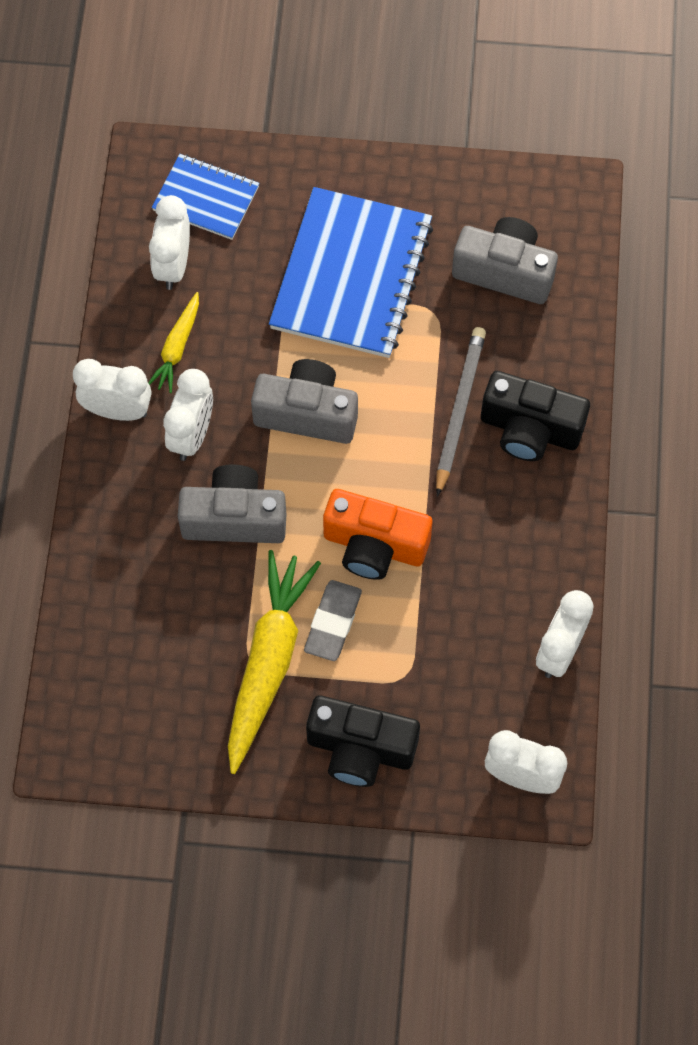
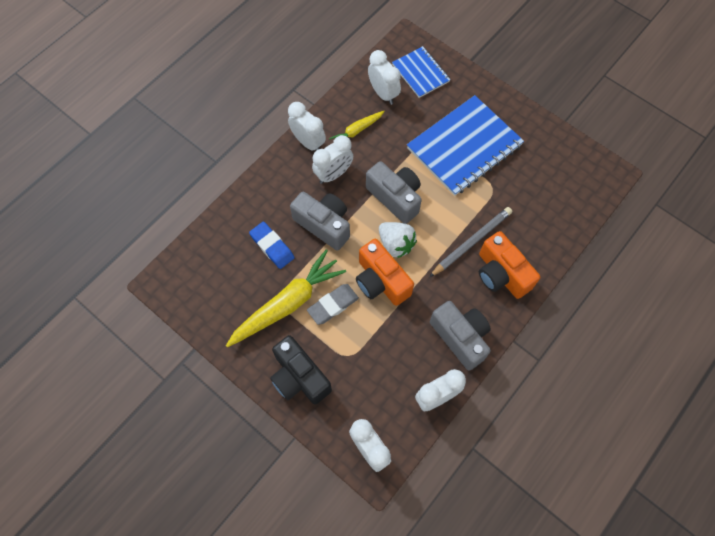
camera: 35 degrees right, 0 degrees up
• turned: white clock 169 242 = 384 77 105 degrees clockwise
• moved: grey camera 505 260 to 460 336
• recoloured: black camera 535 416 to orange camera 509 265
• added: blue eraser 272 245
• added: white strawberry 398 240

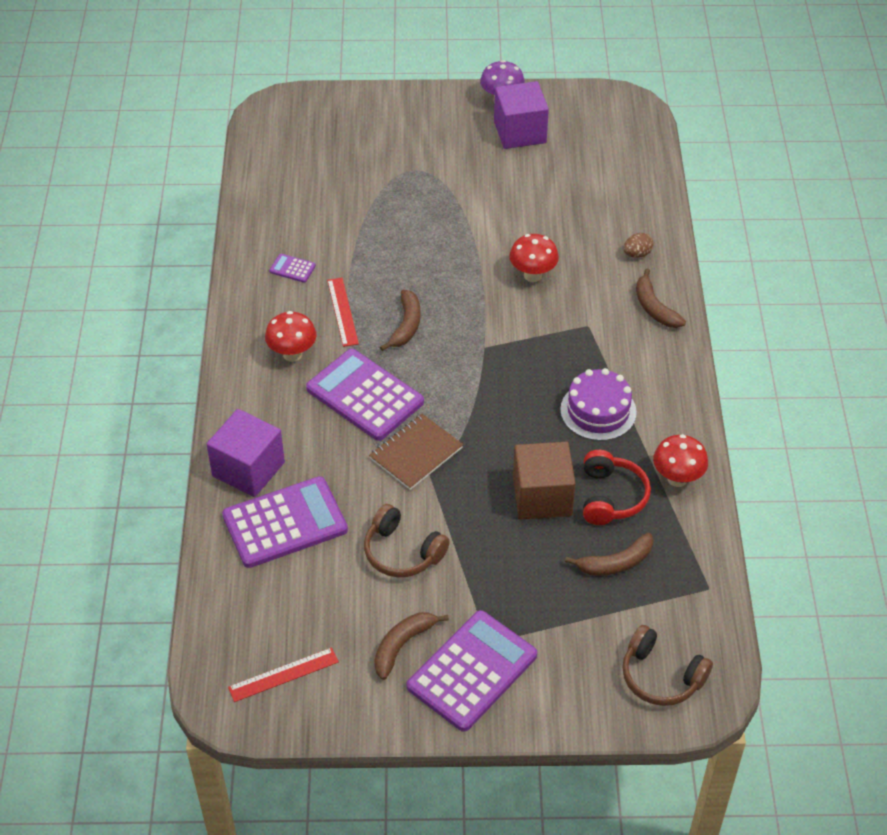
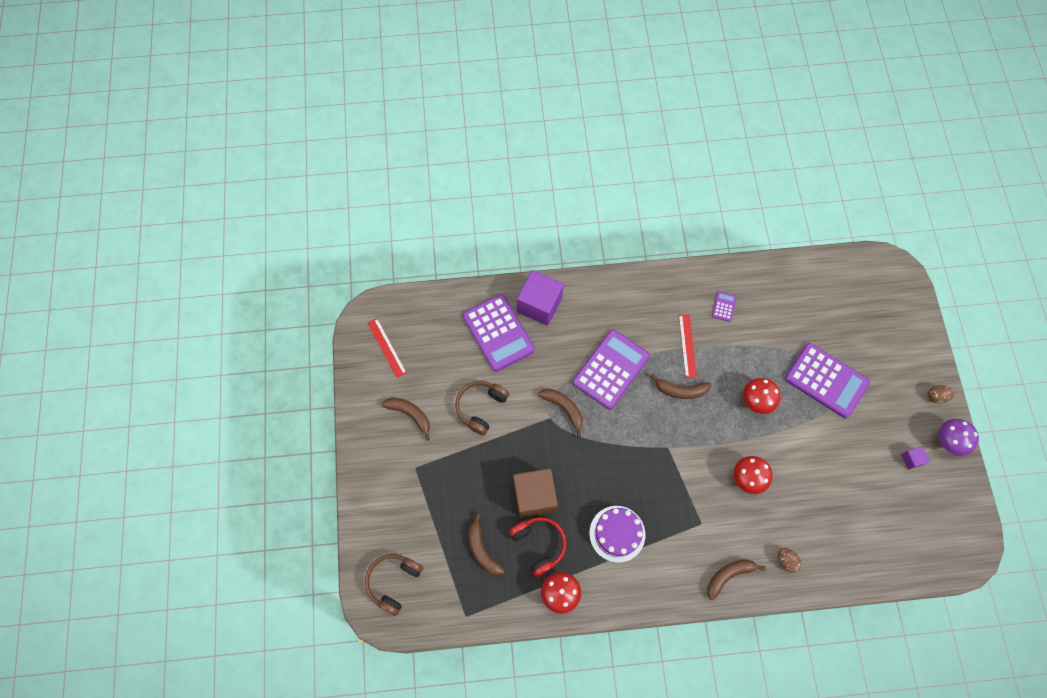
camera: 85 degrees right, 20 degrees up
• moved: red mushroom 291 336 to 762 396
• turned: red ruler 343 312 = 688 346 75 degrees counterclockwise
• replaced: brown notebook 416 452 to brown banana 560 413
• moved: purple calculator 472 671 to 827 380
• resized: purple cube 521 115 = 915 458 x0.45
• turned: red headphones 617 487 = 538 547 120 degrees counterclockwise
• added: brown egg 941 394

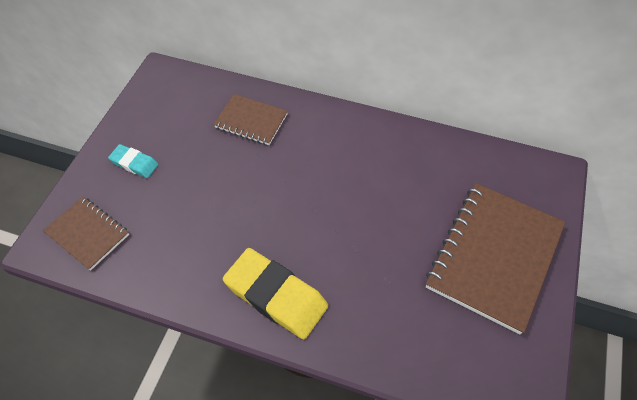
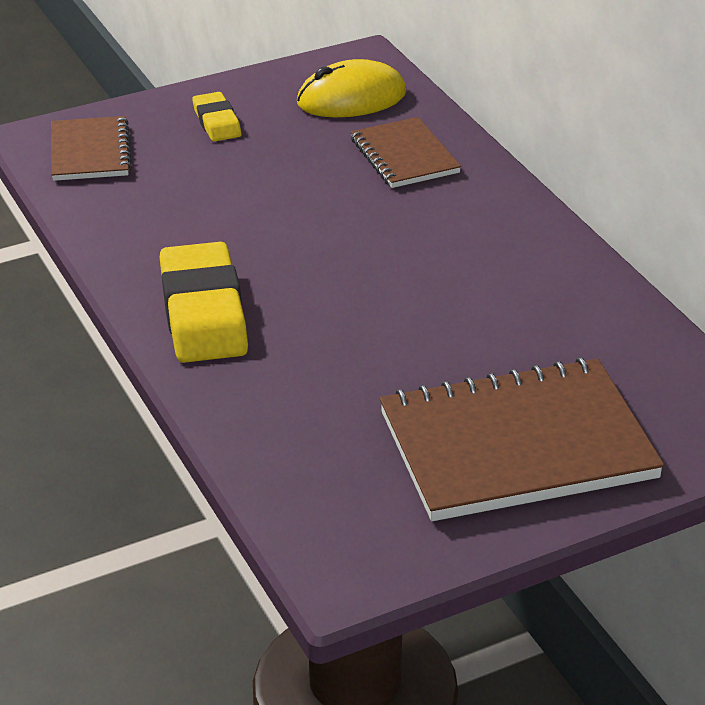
camera: 45 degrees right, 20 degrees down
• recoloured: turquoise eraser 133 161 to yellow eraser 216 117
• added: yellow mouse 351 88

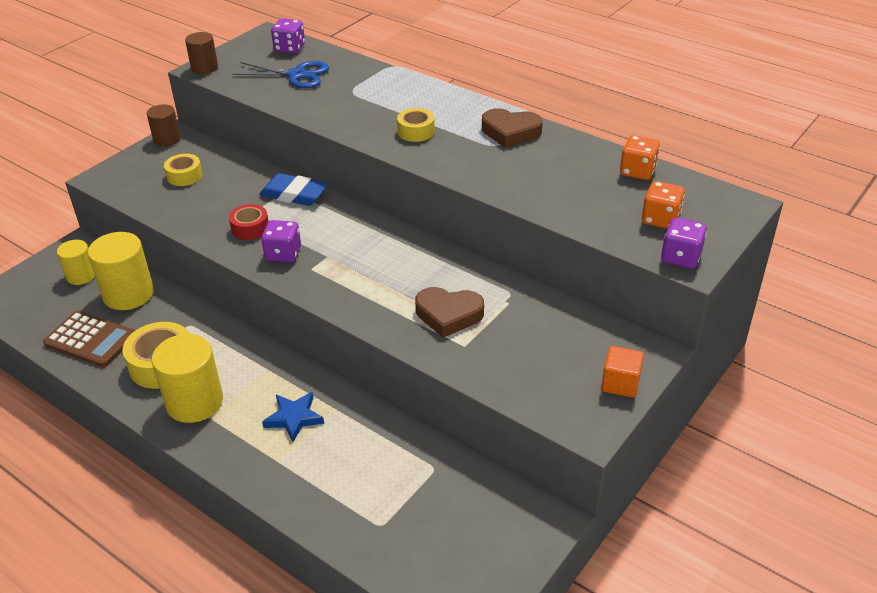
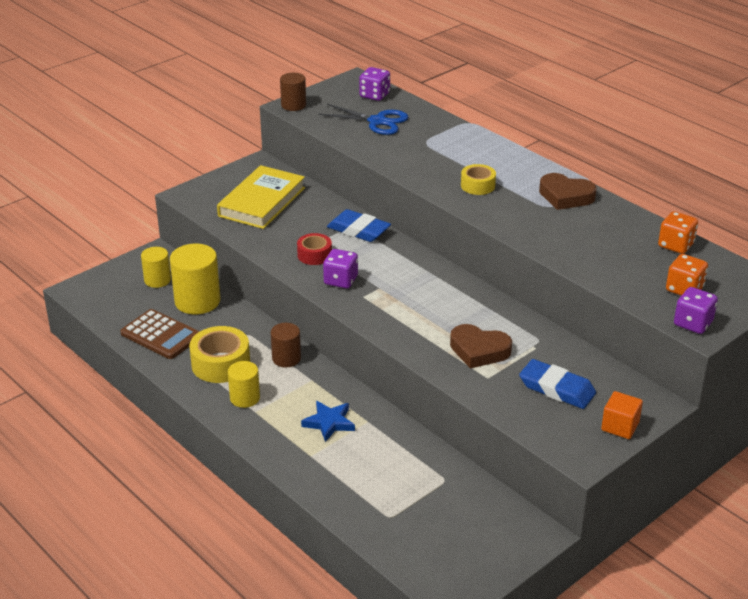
camera: 10 degrees right, 5 degrees down
• moved: brown cylinder 164 125 to 286 345
• resized: yellow cylinder 187 378 = 244 384 x0.60
• replaced: yellow tape 183 170 to yellow book 261 197
• added: blue eraser 557 384

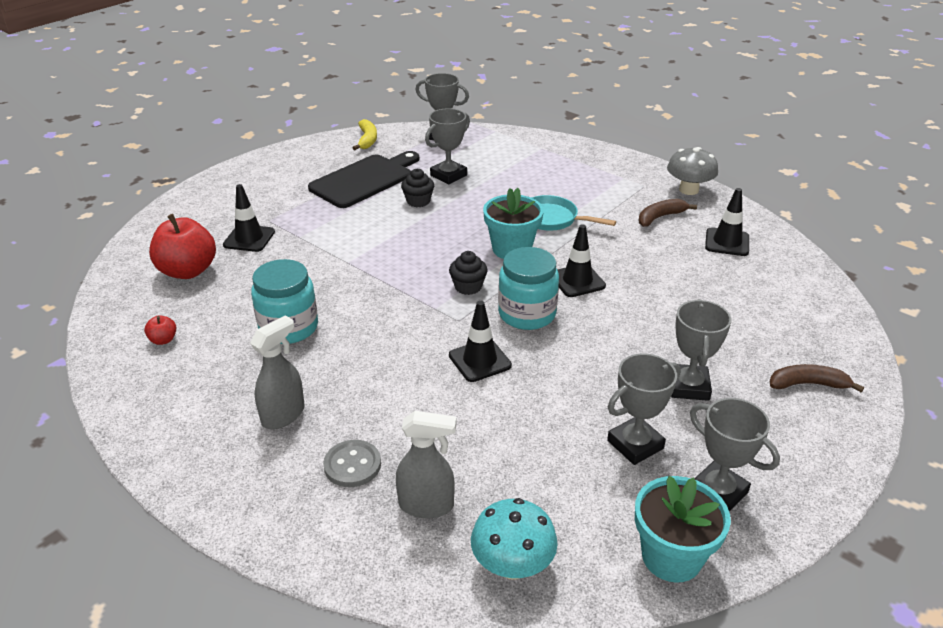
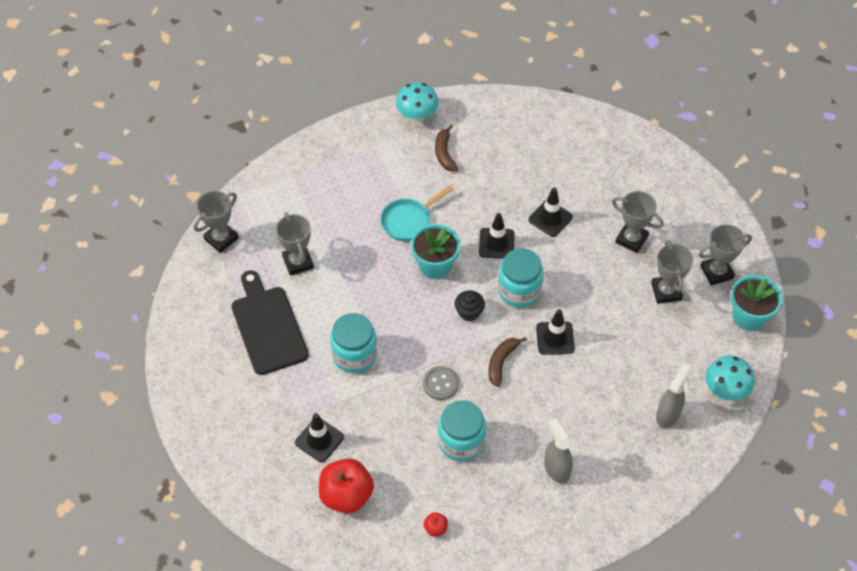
camera: 65 degrees left, 20 degrees up
• moved: grey button 352 463 to 441 383
• removed: yellow banana 365 134
• removed: black cupcake 417 188
• recoloured: grey mushroom 692 171 to turquoise mushroom 417 102
• moved: black traffic cone 727 222 to 551 212
• moved: brown banana 816 378 to 507 362
• added: turquoise jar 353 343

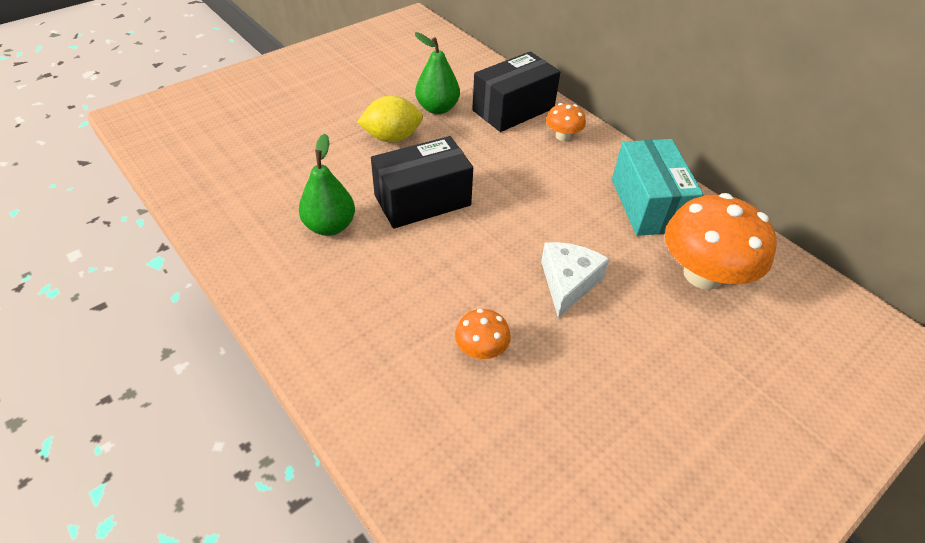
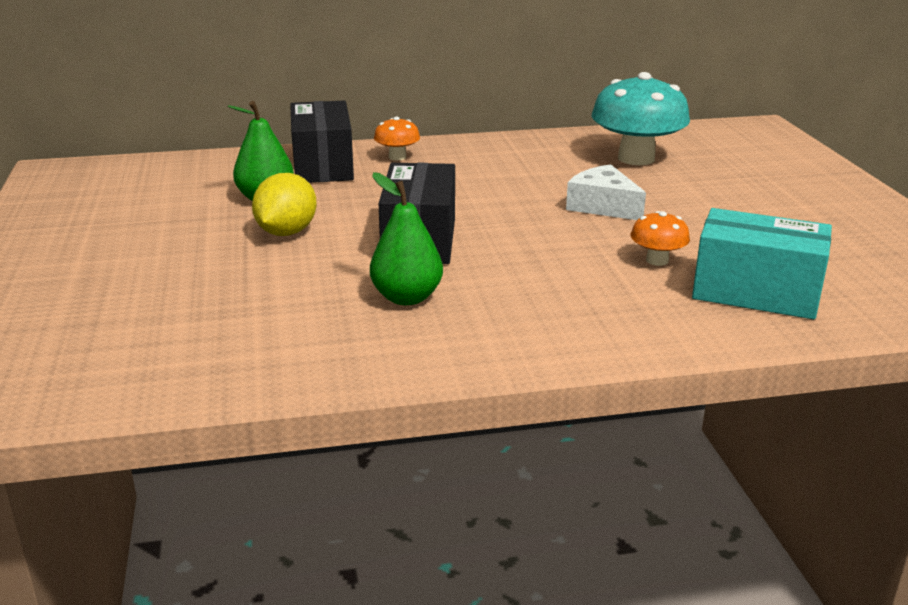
camera: 60 degrees left, 20 degrees down
• moved: turquoise box 658 187 to 762 263
• recoloured: orange mushroom 720 241 to turquoise mushroom 641 118

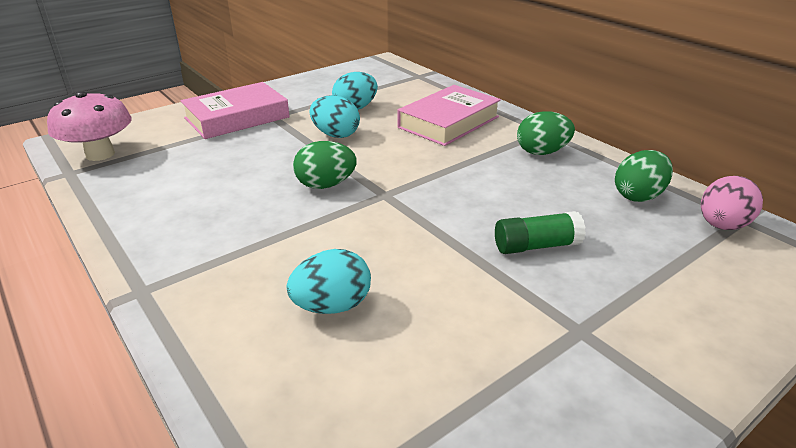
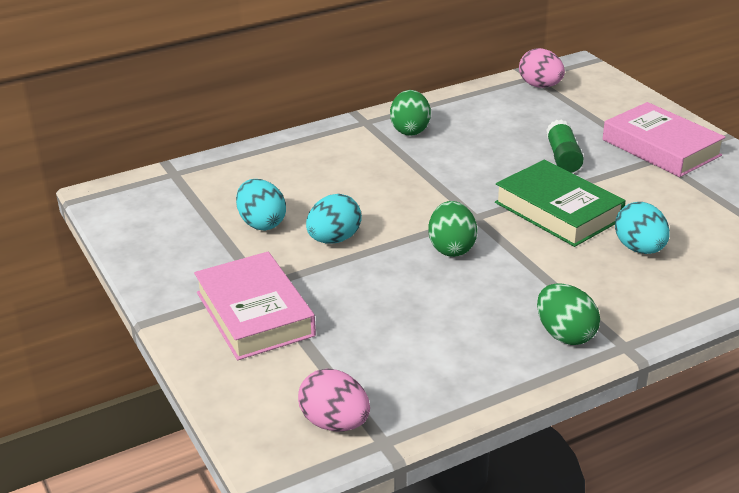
camera: 80 degrees left, 0 degrees up
• replaced: pink mushroom 89 126 to pink egg 334 399
• moved: pink book 449 115 to 664 139
• moved: green egg 644 176 to 568 314
• added: green book 560 203

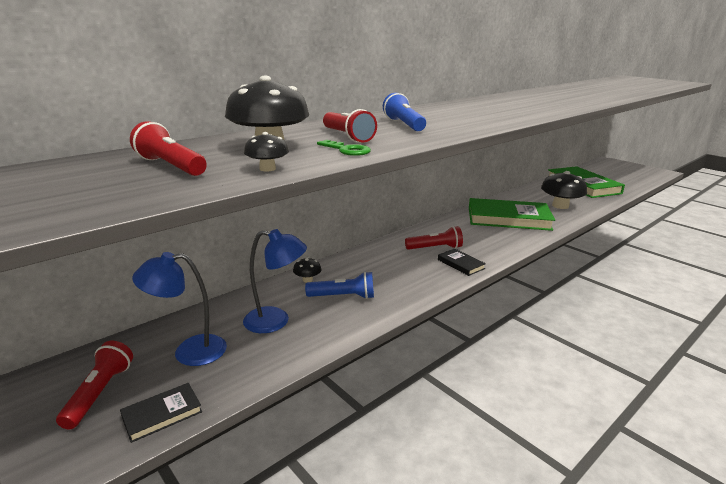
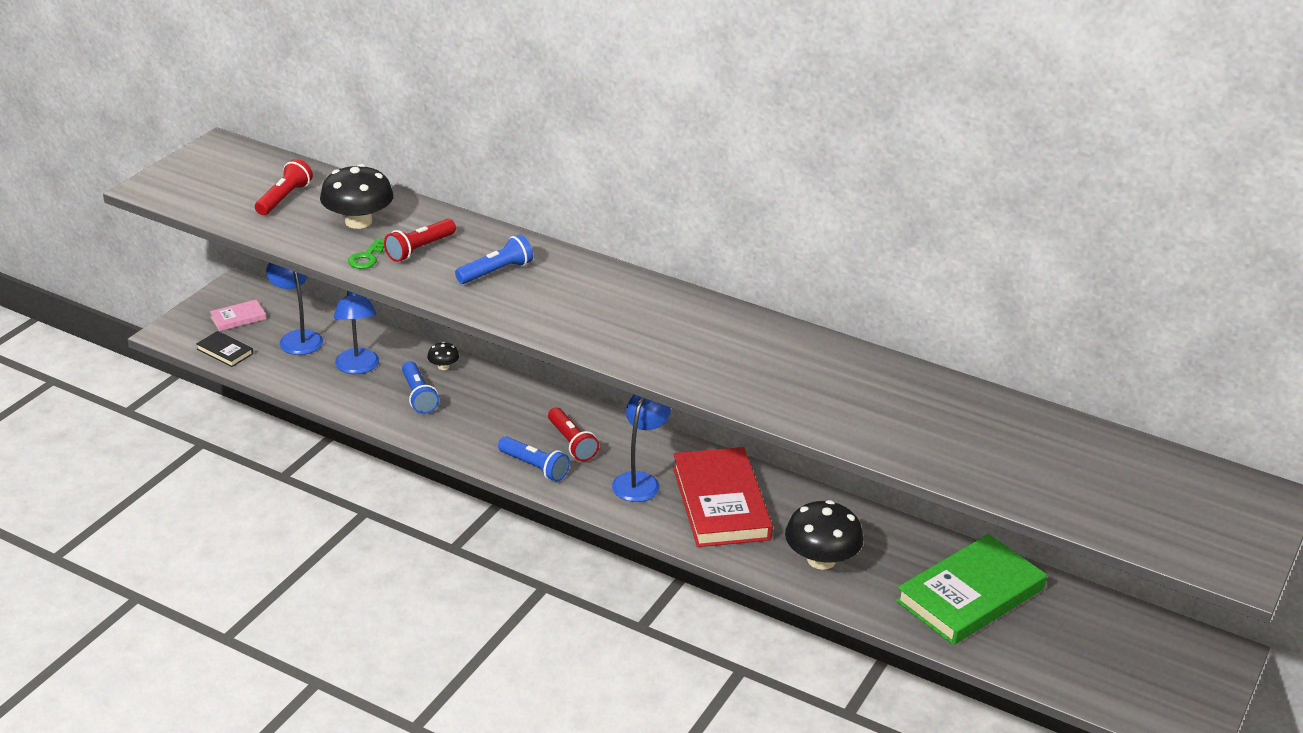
camera: 70 degrees right, 10 degrees up
• replaced: red flashlight 94 385 to pink book 238 315
• removed: black mushroom 266 152
• replaced: black book 462 262 to blue flashlight 534 459
• recoloured: green book 512 214 to red book 723 497
• added: blue lamp 641 448

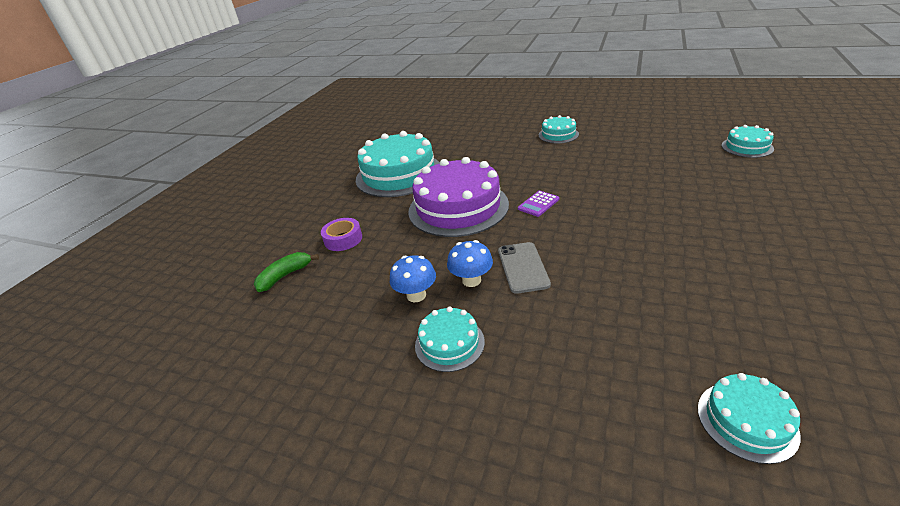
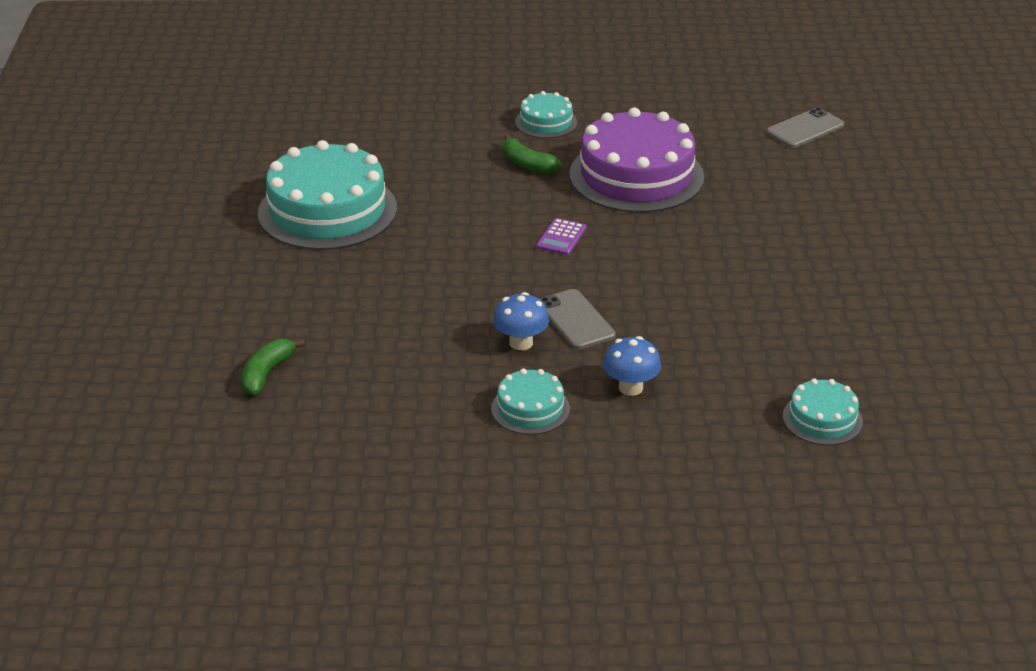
camera: 25 degrees left, 0 degrees up
• removed: purple tape 341 234
• moved: blue mushroom 413 279 to 632 366
• moved: purple cake 458 197 to 636 160
• replaced: turquoise cake 748 141 to grey phone 805 127
• added: green banana 532 154

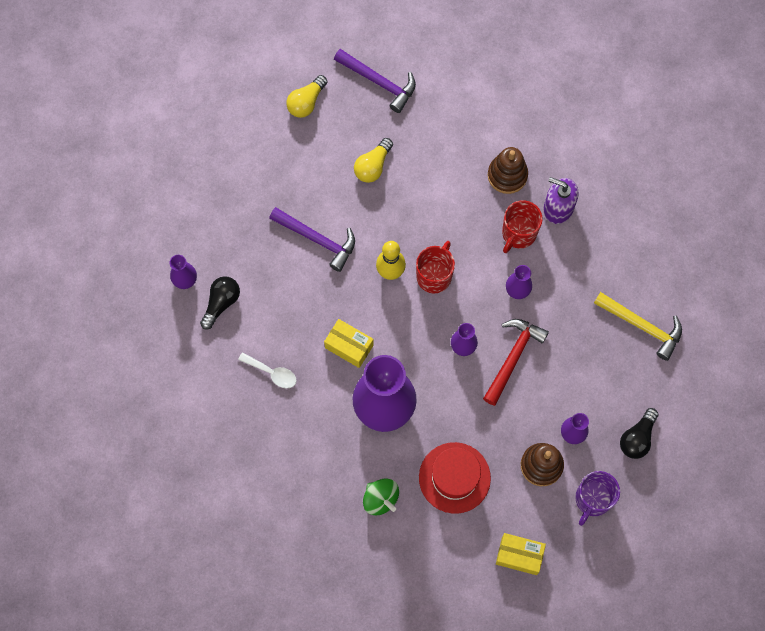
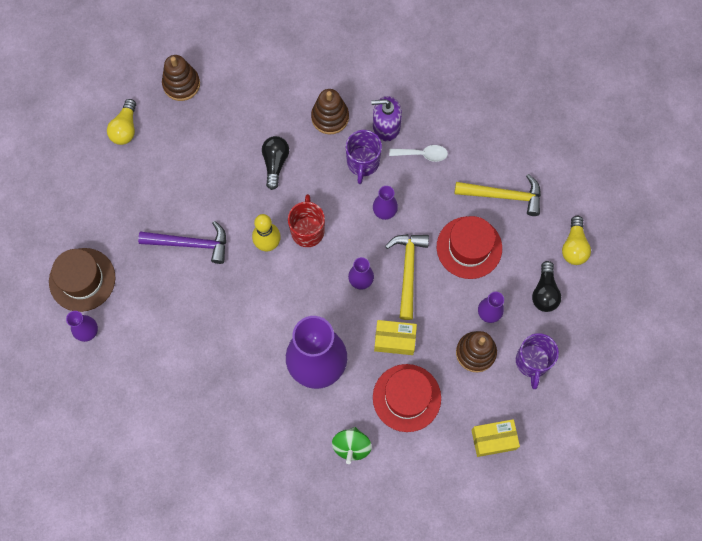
camera: 25 degrees left, 0 degrees up
• moved: black light bulb 220 303 to 275 163
• moved: white spoon 267 370 to 418 153
• moved: yellow box 349 343 to 395 337
• replaced: purple hammer 375 81 to brown stacking toy 181 78
• moved: yellow light bulb 373 160 to 576 240
• turned: green spinning top 381 496 = 352 445 75 degrees clockwise
• recoloured: red hammer 516 362 to yellow hammer 407 277
• recoloured: red mug 522 226 to purple mug 364 157
• added: brown hat 82 280
• added: red hat 469 247

